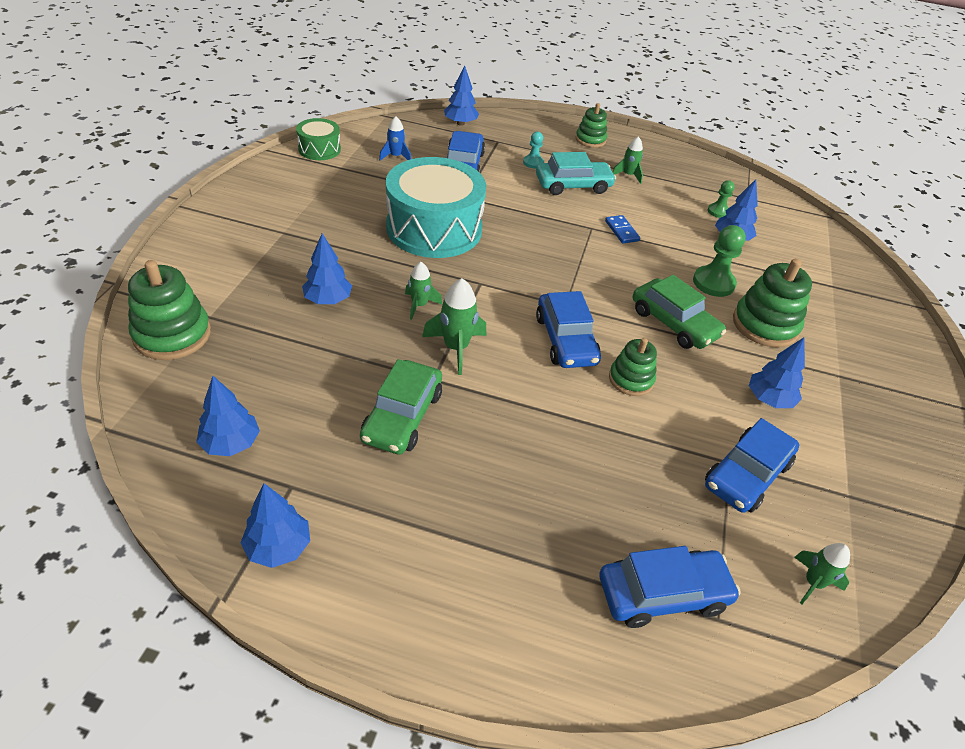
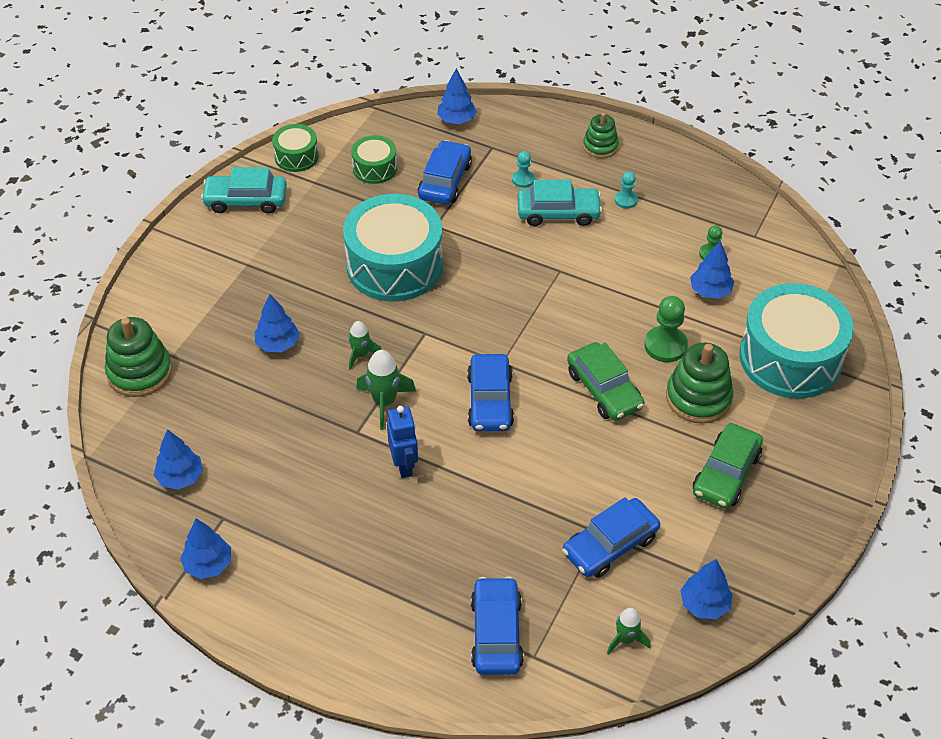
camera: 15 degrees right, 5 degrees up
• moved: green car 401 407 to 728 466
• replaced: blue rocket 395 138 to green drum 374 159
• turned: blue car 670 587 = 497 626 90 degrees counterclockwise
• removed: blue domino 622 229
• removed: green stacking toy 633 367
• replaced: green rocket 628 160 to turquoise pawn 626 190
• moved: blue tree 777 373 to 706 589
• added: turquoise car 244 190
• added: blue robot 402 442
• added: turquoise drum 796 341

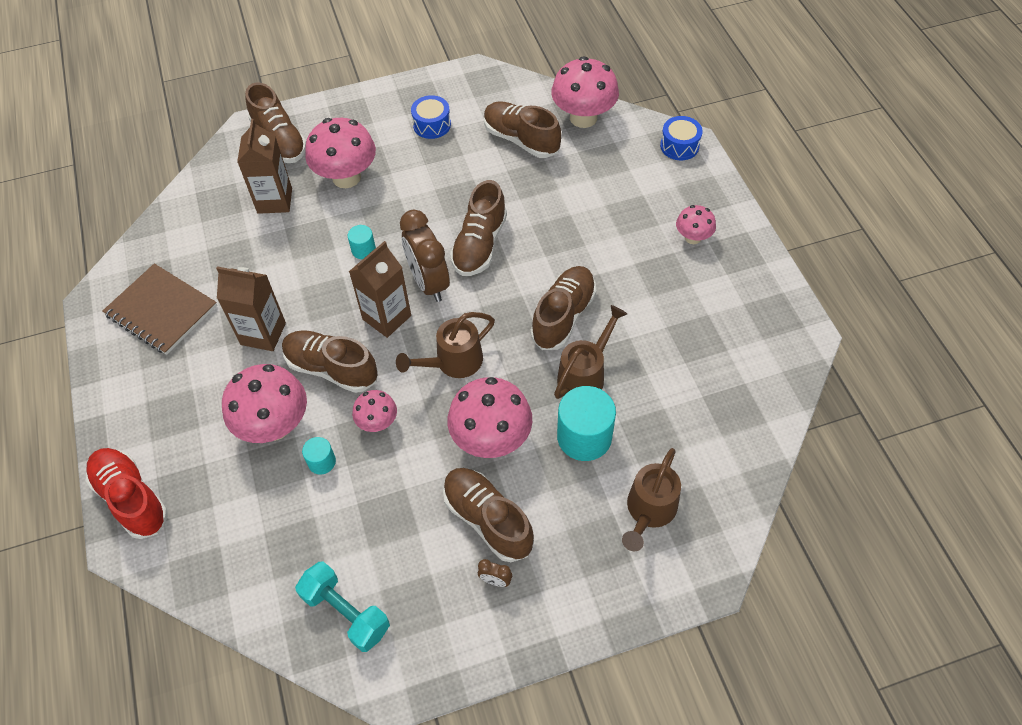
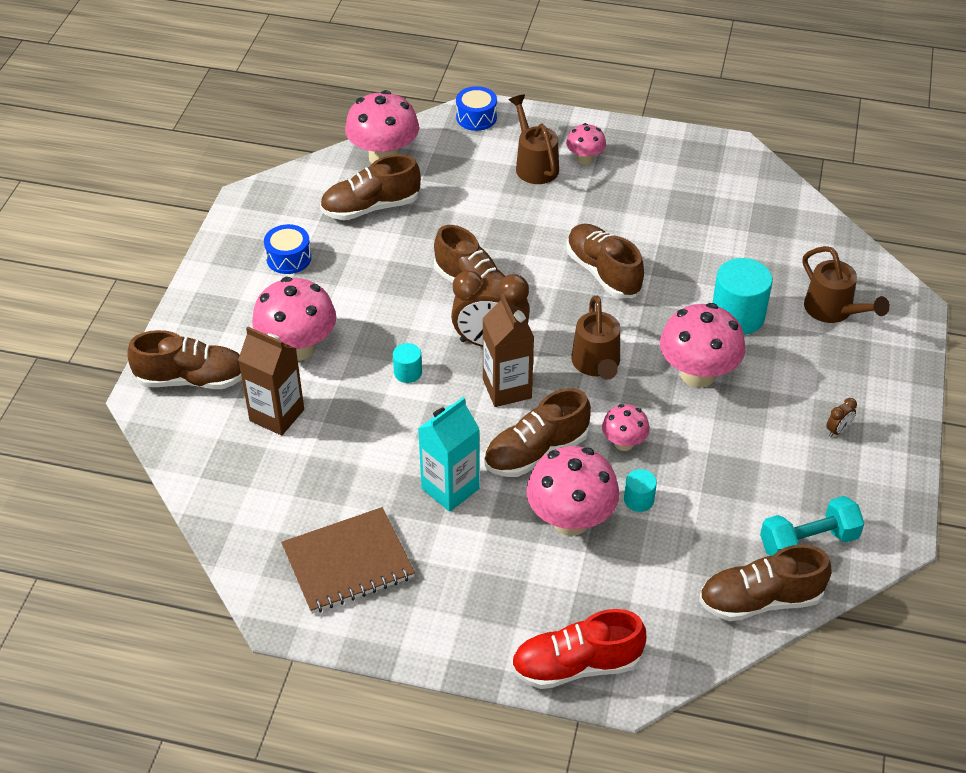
camera: 60 degrees left, 10 degrees down
• recoloured: brown carton 251 308 to turquoise carton 448 454
• moved: brown shoe 488 515 to 765 582
• moved: brown watering can 590 352 to 534 139

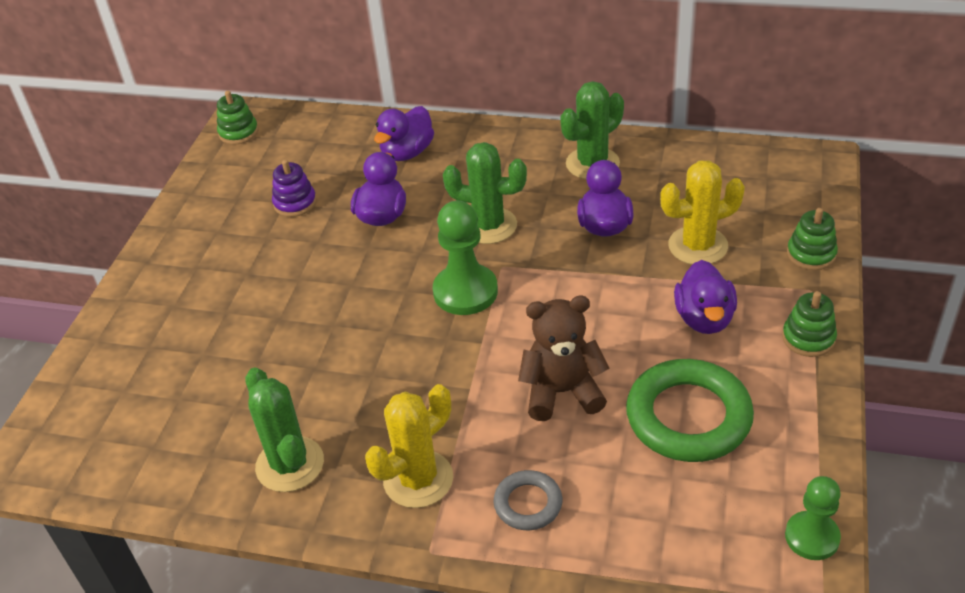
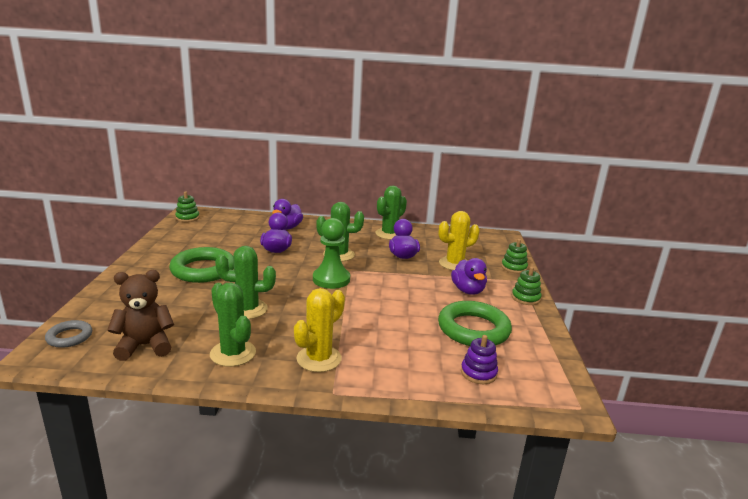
camera: 15 degrees left, 20 degrees down
• moved: purple stacking toy 294 188 to 479 359
• moved: grey ring 528 500 to 68 334
• moved: brown teddy bear 563 358 to 140 315
• removed: green pawn 813 518
• added: green ring 201 265
• added: green cactus 245 282

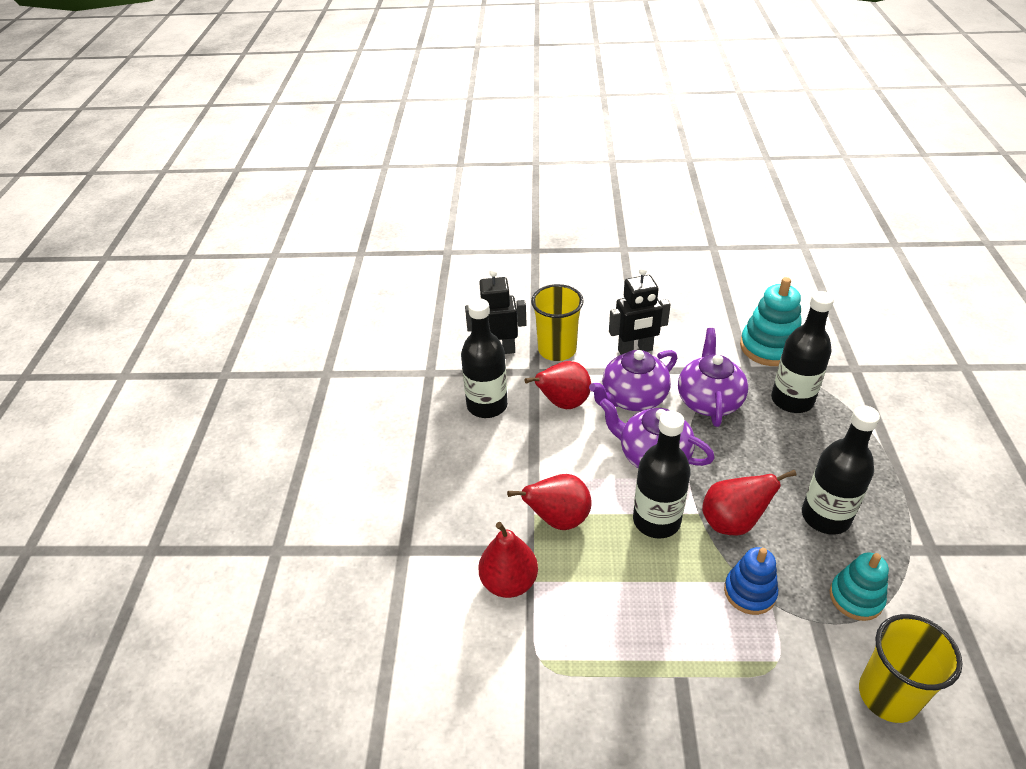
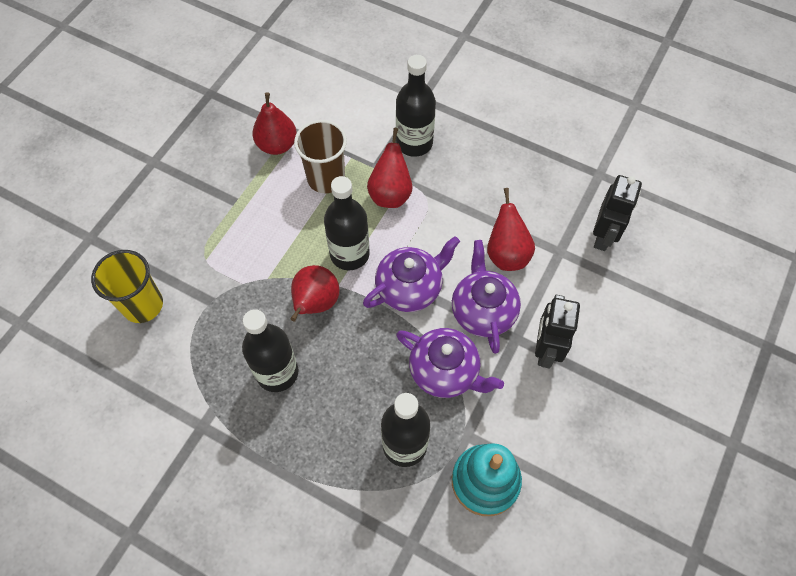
camera: 115 degrees right, 20 degrees up
• moved: black bottle 484 358 to 416 106
• moved: red pear 508 560 to 274 123
• removed: yellow cup 557 322
• removed: blue stacking toy 751 581
• removed: turquoise stacking toy 859 587
• added: brown cup 320 156

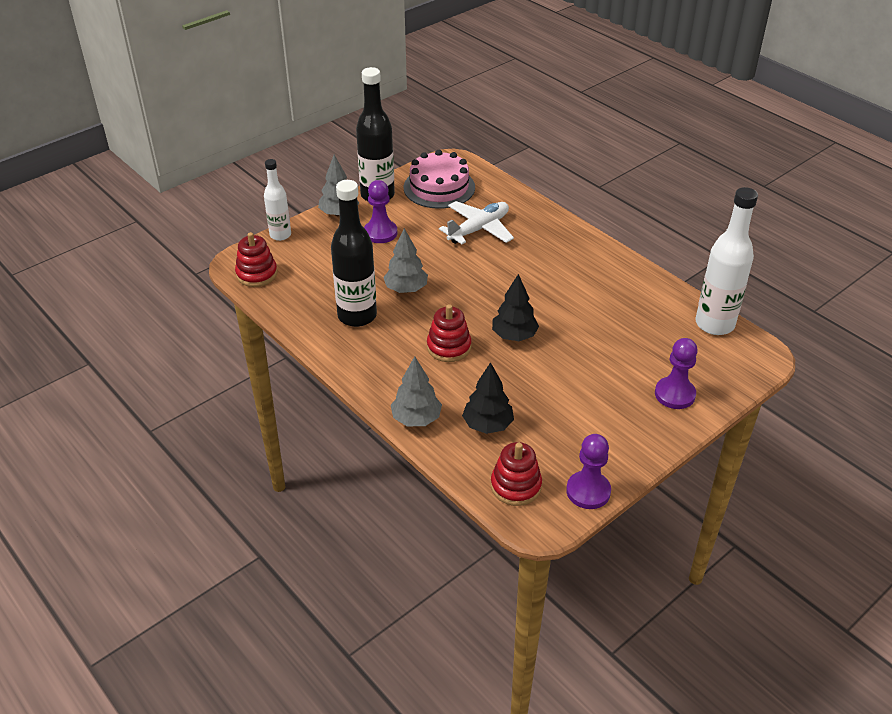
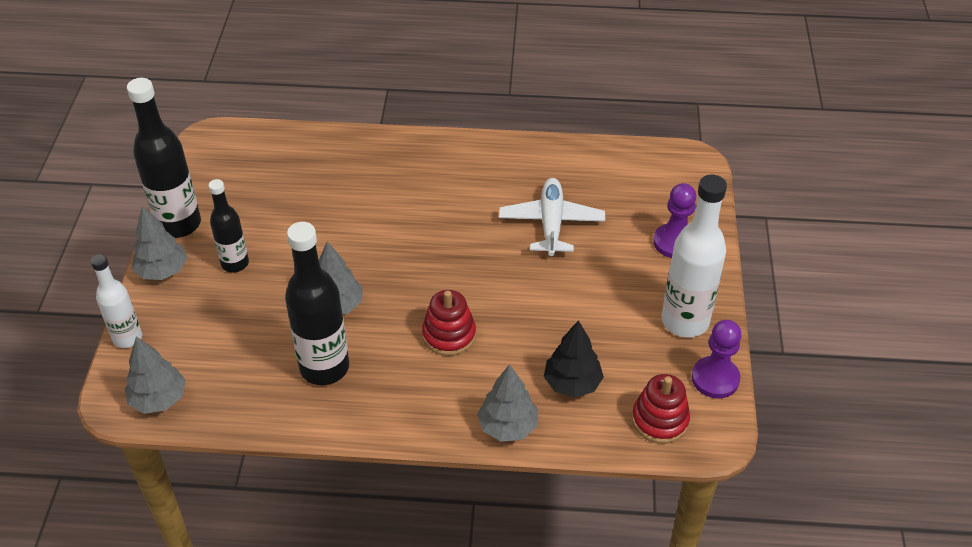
camera: 45 degrees left, 5 degrees up
• replaced: red stacking toy 256 259 to grey tree 155 375
• replaced: purple pawn 380 211 to black bottle 229 226
• removed: pink cake 439 179
• moved: white plane 476 222 to 552 217
• removed: black tree 515 307
• moved: white bottle 727 261 to 694 256

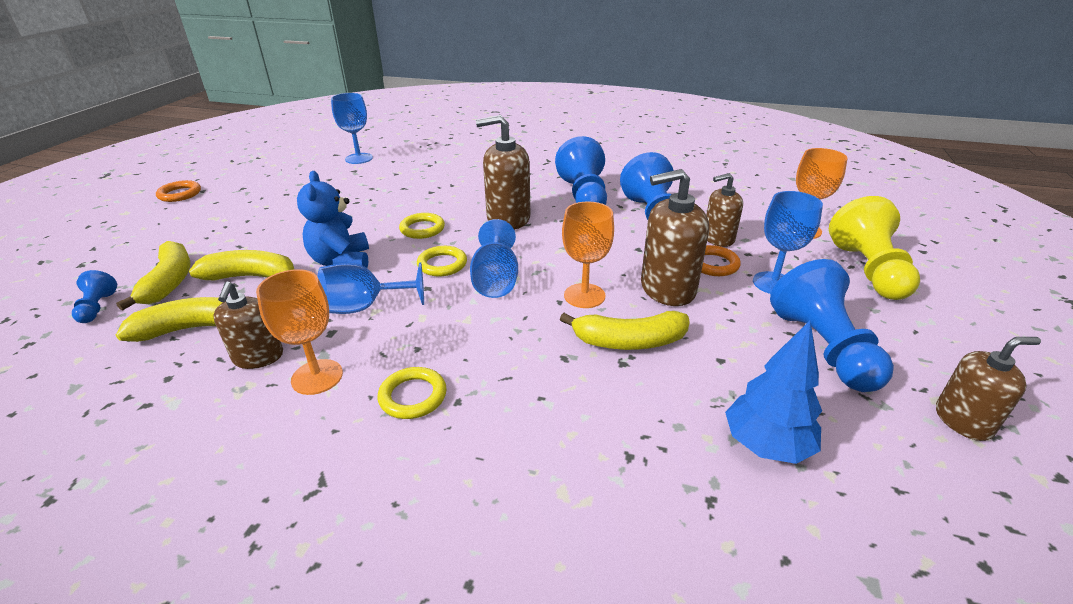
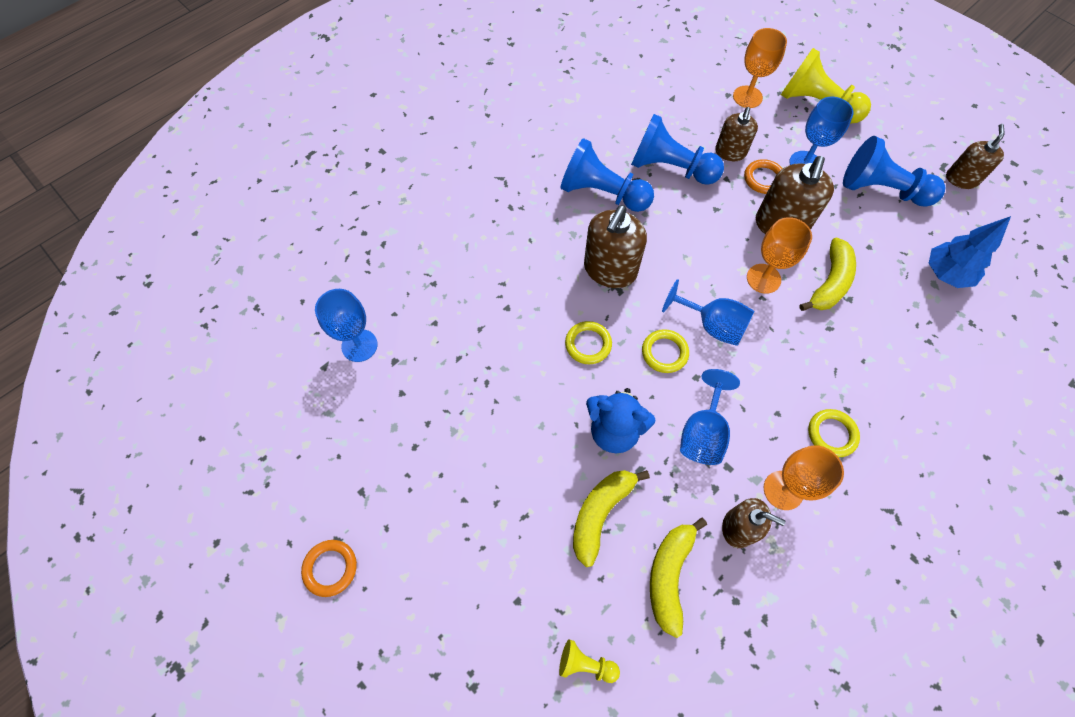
camera: 60 degrees left, 30 degrees up
• recoloured: blue pawn 94 296 to yellow pawn 589 661
• removed: yellow banana 153 276

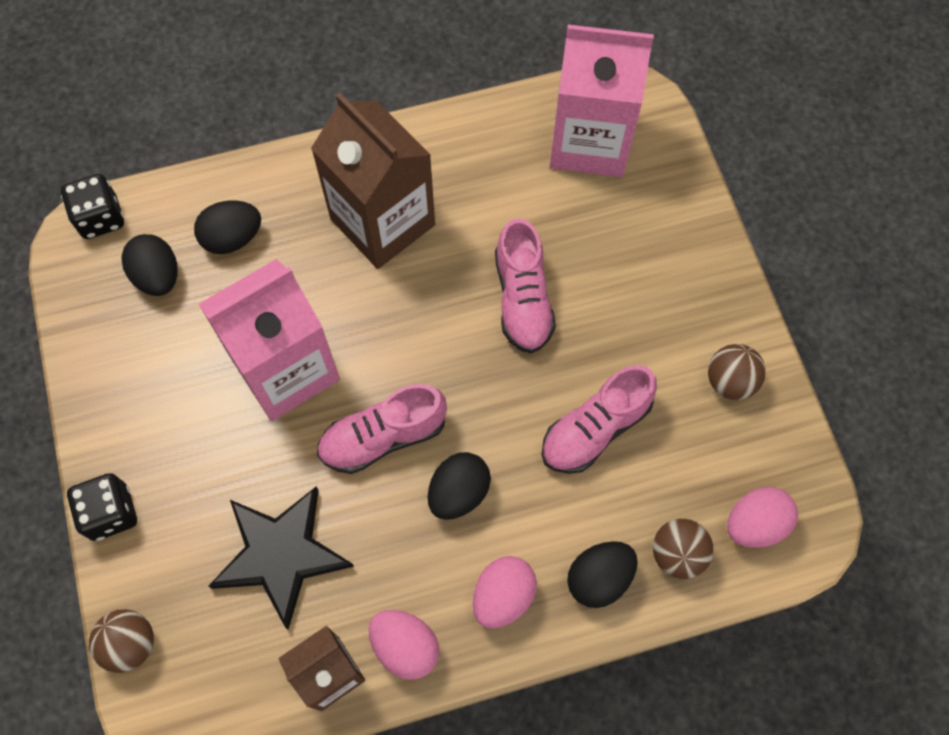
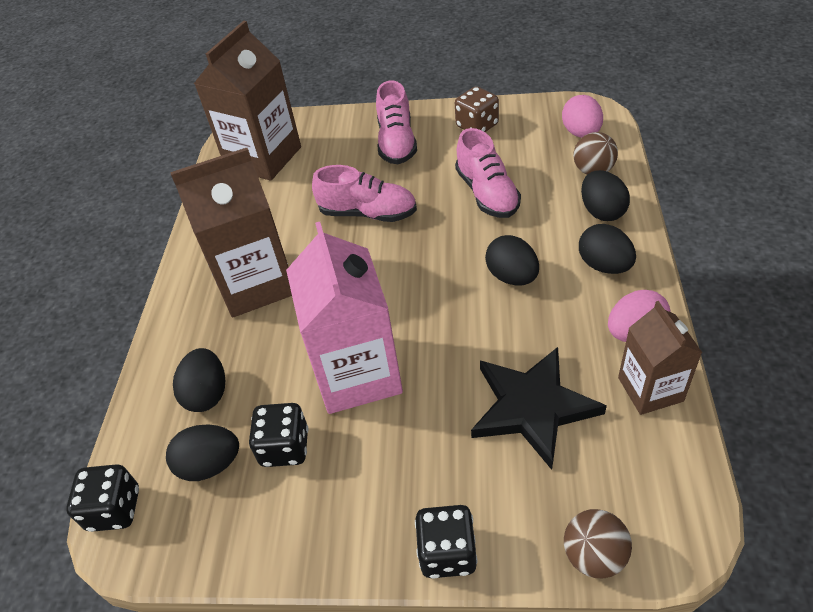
camera: 65 degrees left, 20 degrees down
• moved: pink shoe 382 429 to 396 122
• recoloured: pink egg 504 592 to black egg 607 249
• recoloured: pink carton 602 101 to brown carton 247 101
• replaced: brown ball 737 372 to brown dice 477 109
• added: black dice 279 435

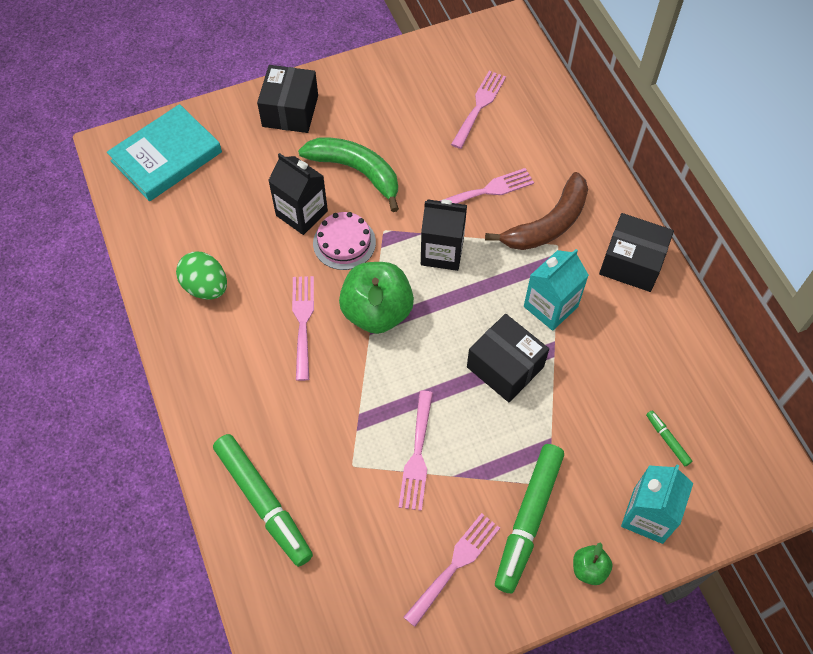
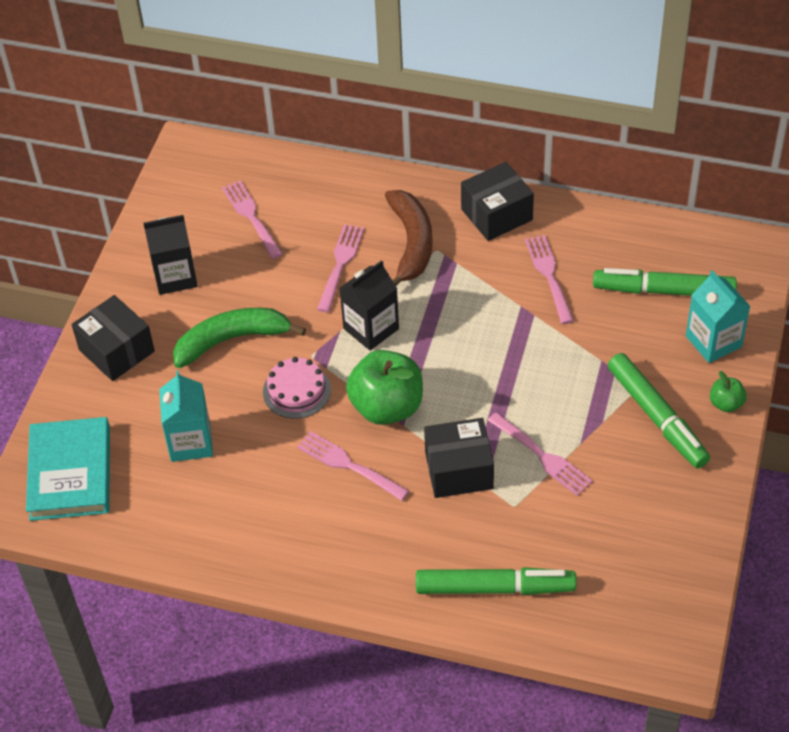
camera: 50 degrees left, 10 degrees down
• removed: green egg 201 275
• moved: black carton 298 194 to 170 255
• moved: pink fork 452 570 to 549 279
• moved: black box 508 358 to 459 458
• moved: turquoise carton 556 290 to 186 416
• resized: green marker 669 438 = 665 282 x2.33

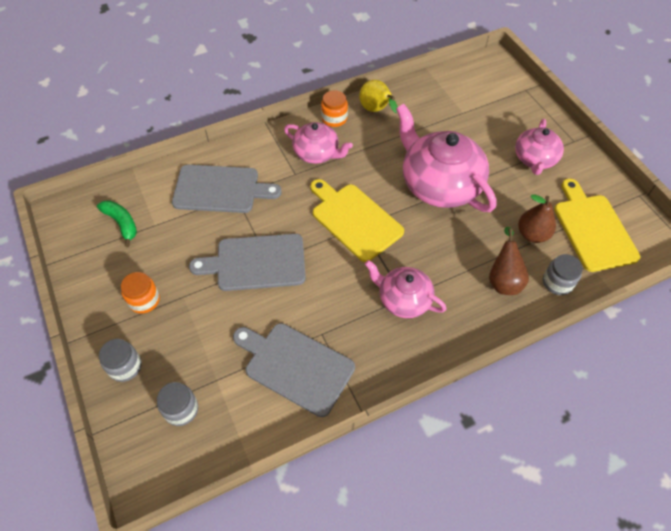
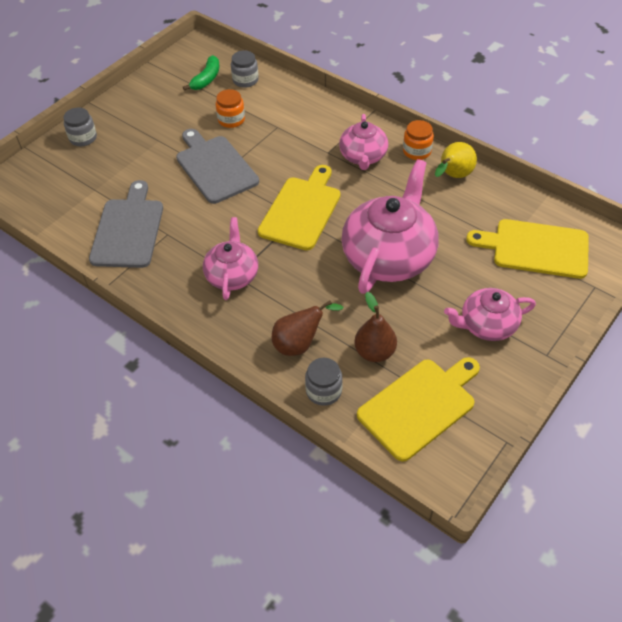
camera: 65 degrees right, 5 degrees down
• moved: orange jar 140 293 to 230 108
• moved: grey jar 177 404 to 245 69
• removed: grey cutting board 227 189
• added: yellow cutting board 527 249

